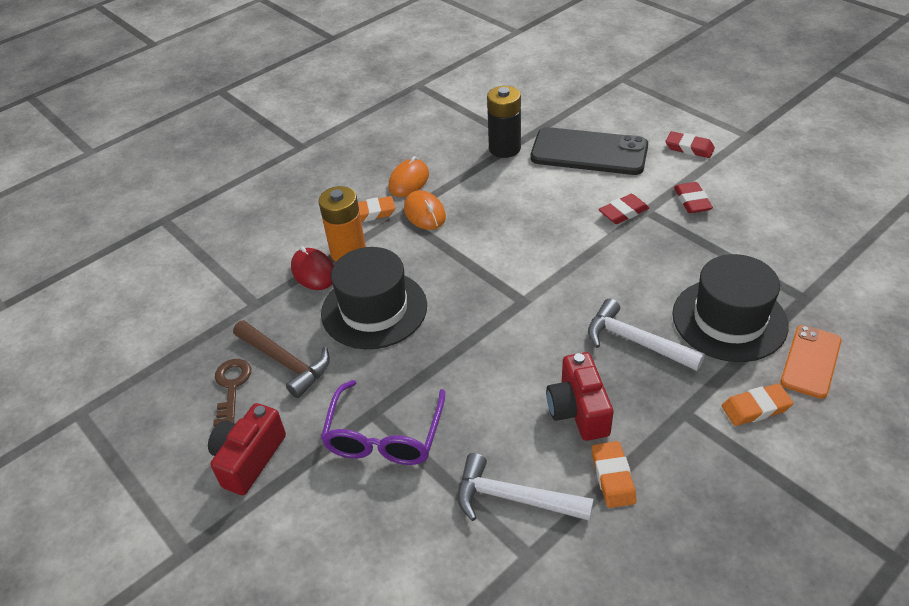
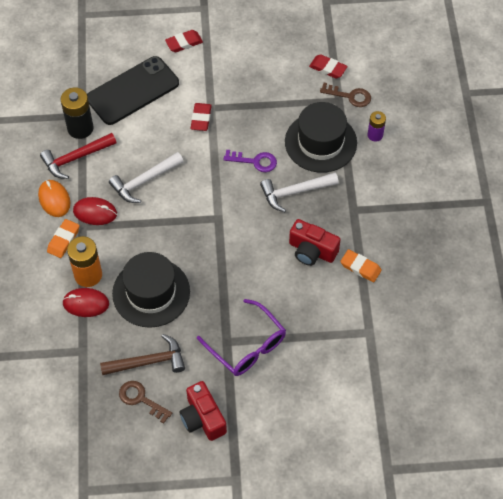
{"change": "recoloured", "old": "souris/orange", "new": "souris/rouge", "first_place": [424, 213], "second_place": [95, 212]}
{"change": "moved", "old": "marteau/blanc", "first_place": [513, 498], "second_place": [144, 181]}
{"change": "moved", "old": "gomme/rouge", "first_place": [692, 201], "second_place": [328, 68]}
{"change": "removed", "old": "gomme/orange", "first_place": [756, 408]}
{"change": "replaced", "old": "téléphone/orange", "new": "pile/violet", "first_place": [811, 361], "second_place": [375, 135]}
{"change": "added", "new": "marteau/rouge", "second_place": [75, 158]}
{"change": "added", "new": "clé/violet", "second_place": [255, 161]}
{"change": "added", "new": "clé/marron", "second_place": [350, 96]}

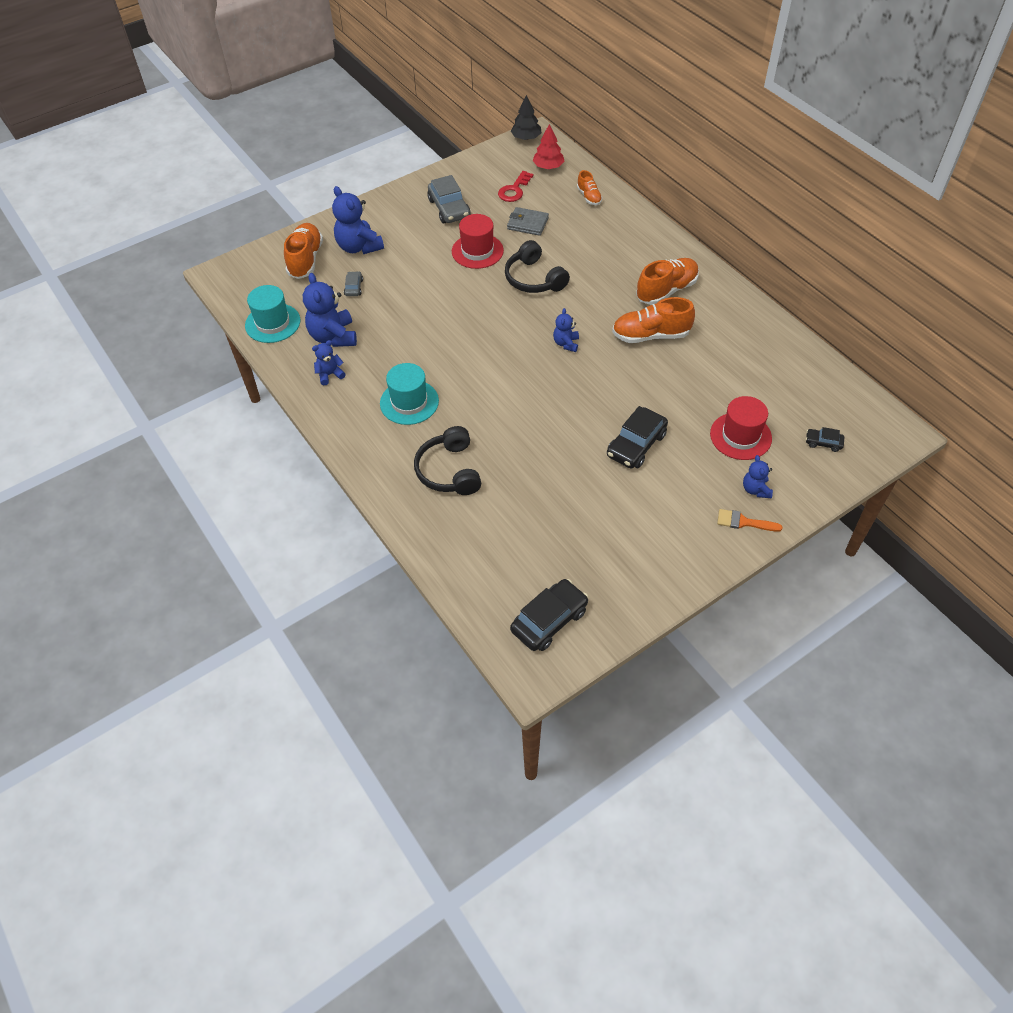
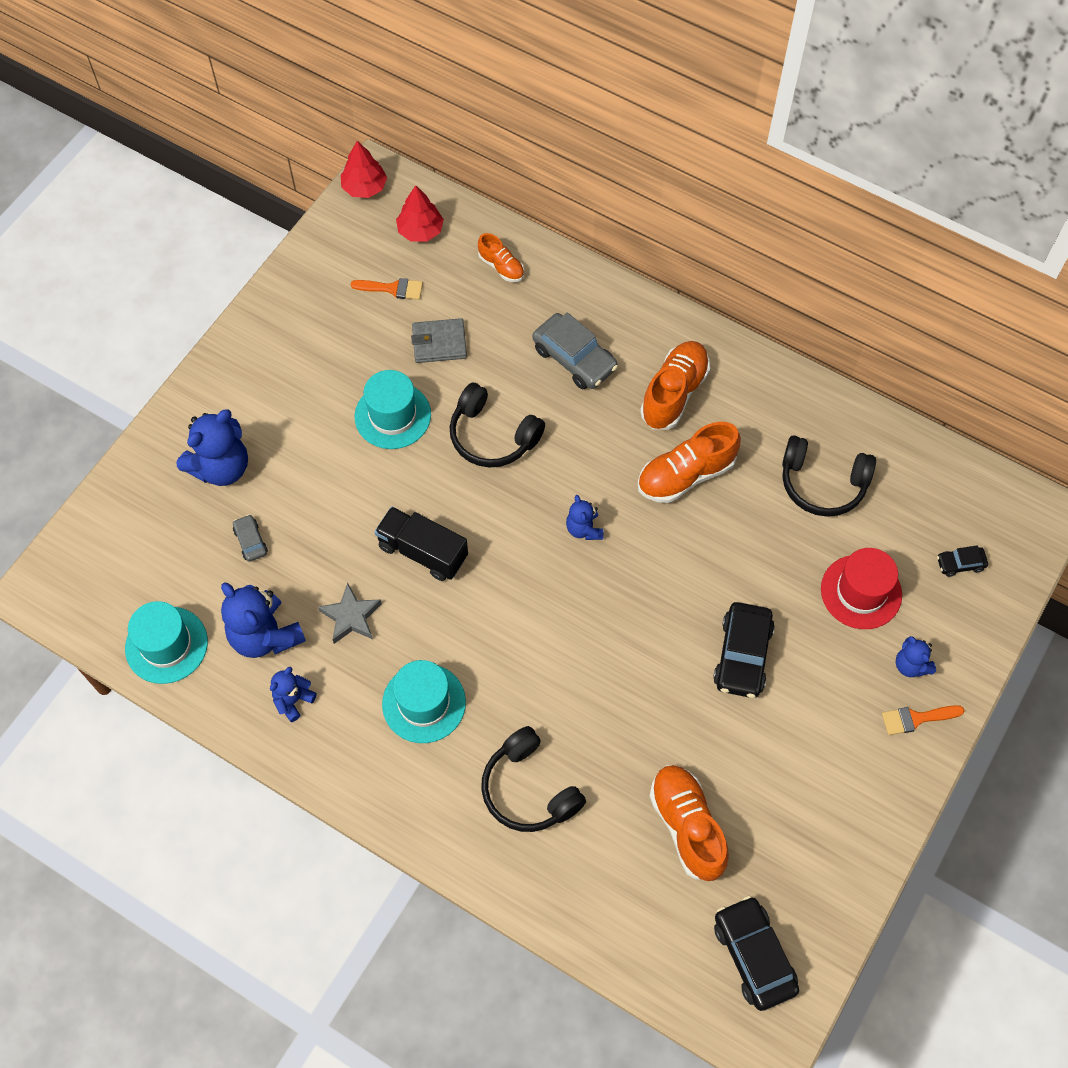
{"change": "moved", "old": "chaussure/orange", "first_place": [305, 260], "second_place": [687, 826]}
{"change": "turned", "old": "ours en peluche/bleu", "first_place": [359, 247], "second_place": [221, 467], "degrees": -75}
{"change": "moved", "old": "voiture/gris", "first_place": [449, 208], "second_place": [574, 358]}
{"change": "recoloured", "old": "chapeau/rouge", "new": "chapeau/turquoise", "first_place": [477, 251], "second_place": [392, 415]}
{"change": "replaced", "old": "clé/rouge", "new": "pinceau/orange", "first_place": [514, 190], "second_place": [392, 289]}
{"change": "turned", "old": "voiture/noir", "first_place": [549, 620], "second_place": [753, 956], "degrees": -45}
{"change": "recoloured", "old": "arbre/noir", "new": "arbre/rouge", "first_place": [526, 138], "second_place": [364, 187]}
{"change": "added", "new": "étoile/gris", "second_place": [351, 617]}
{"change": "added", "new": "camion/noir", "second_place": [423, 552]}
{"change": "added", "new": "casque audio/noir", "second_place": [822, 483]}

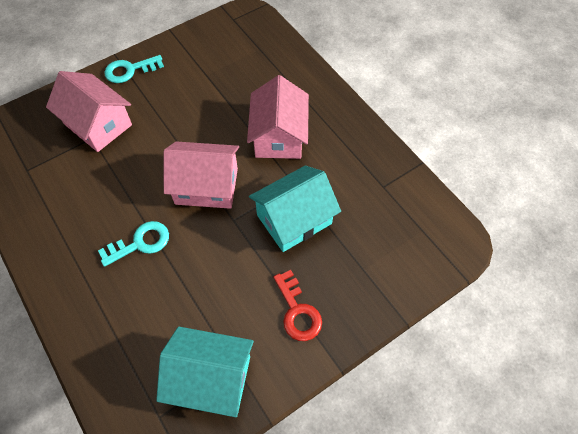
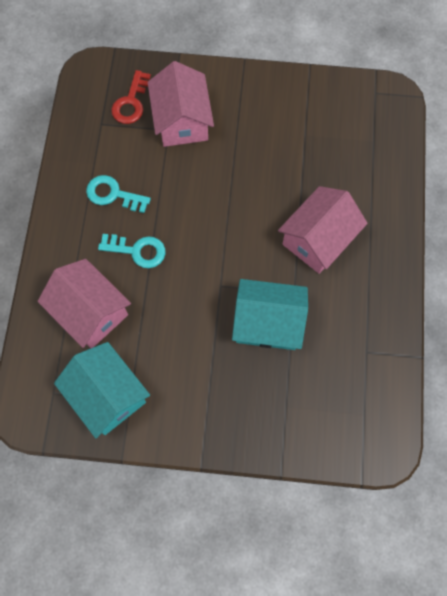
{"change": "moved", "old": "clé/turquoise", "first_place": [130, 70], "second_place": [113, 194]}
{"change": "moved", "old": "maison/rose", "first_place": [206, 186], "second_place": [90, 312]}
{"change": "moved", "old": "clé/rouge", "first_place": [297, 311], "second_place": [131, 102]}

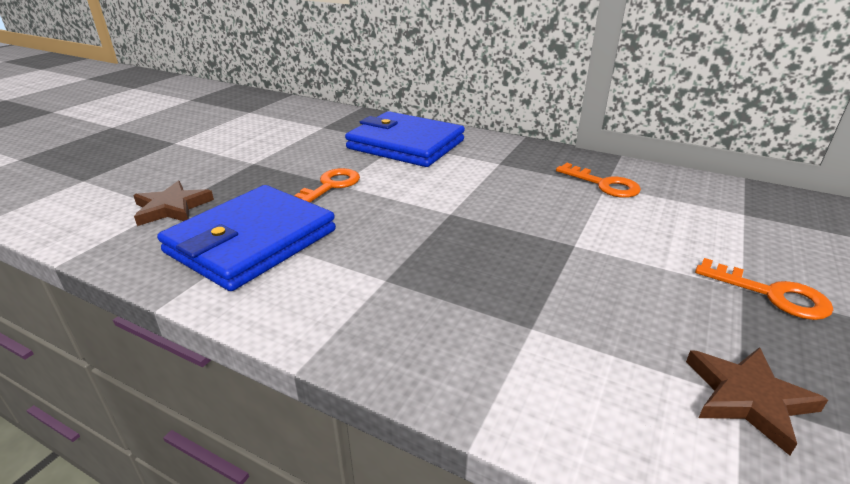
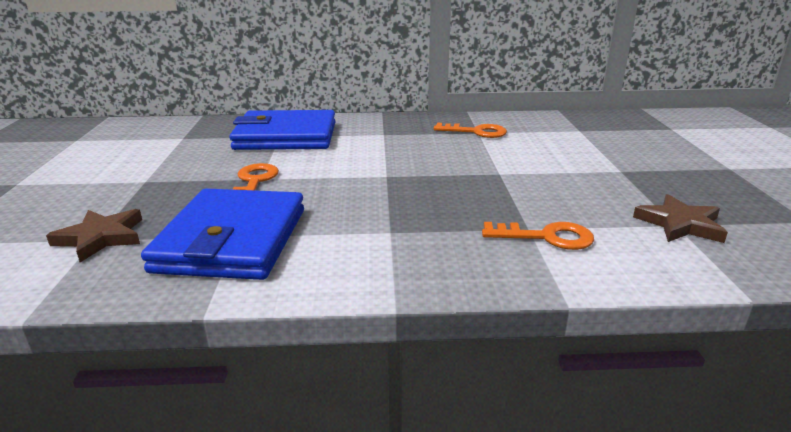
{"change": "moved", "old": "clé/orange", "first_place": [771, 294], "second_place": [546, 237]}

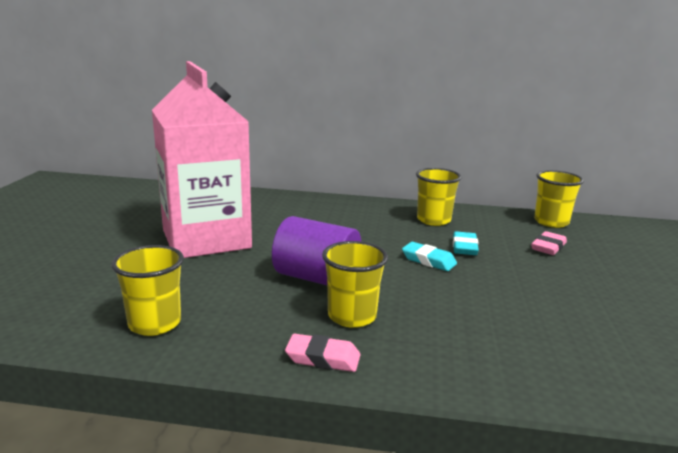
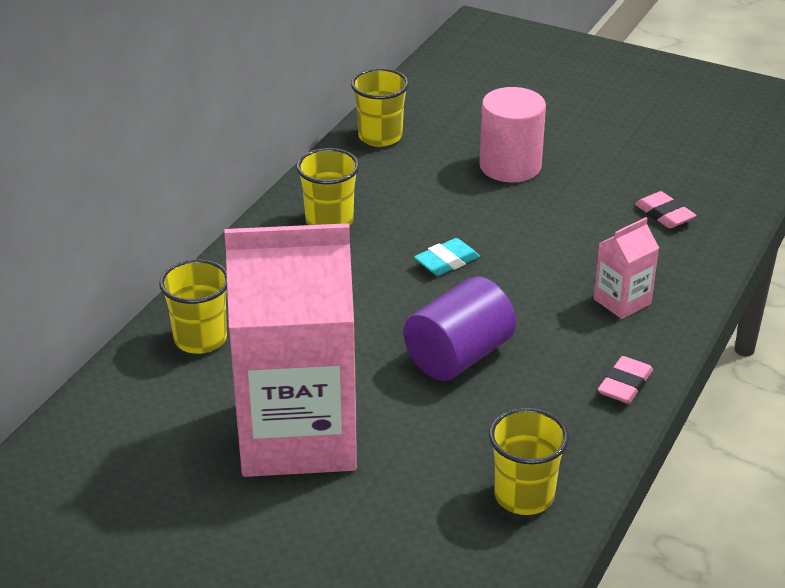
{"change": "moved", "old": "gobelet/jaune", "first_place": [352, 316], "second_place": [200, 339]}
{"change": "removed", "old": "gomme/turquoise", "first_place": [464, 247]}
{"change": "moved", "old": "gomme/rose", "first_place": [548, 247], "second_place": [664, 215]}
{"change": "added", "new": "cylindre/rose", "second_place": [510, 166]}
{"change": "added", "new": "brique de lait/rose", "second_place": [622, 301]}

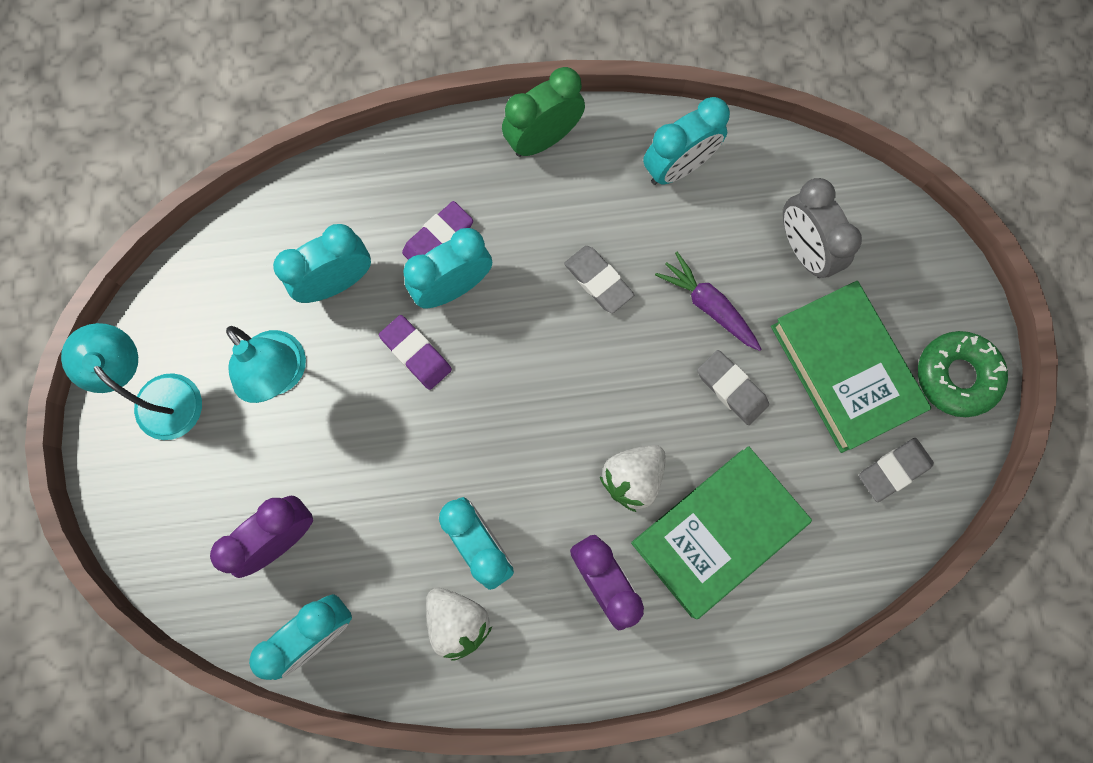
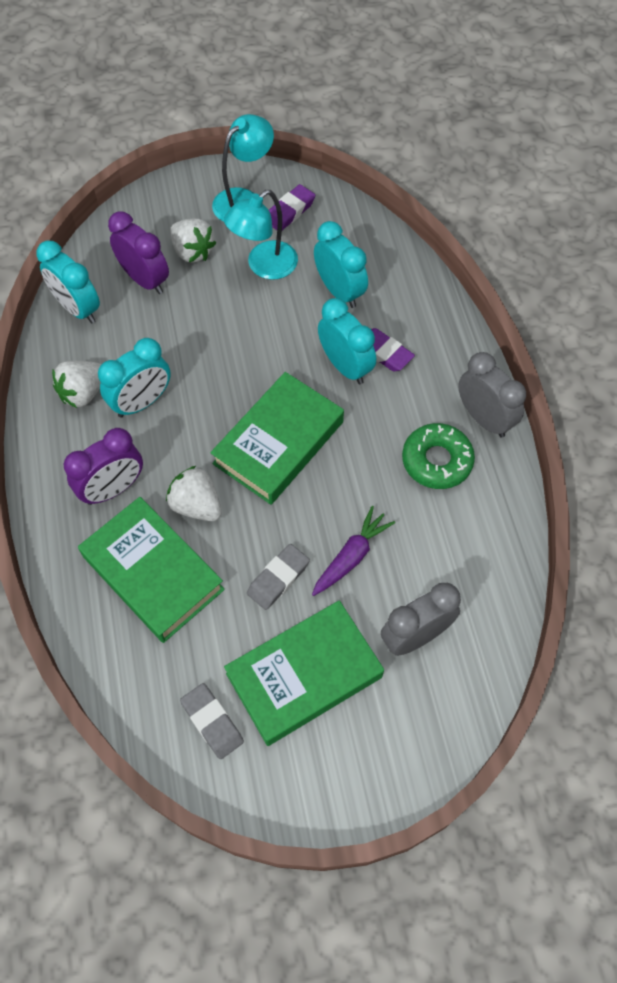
{"change": "moved", "old": "gomme/violet", "first_place": [416, 354], "second_place": [290, 211]}
{"change": "recoloured", "old": "réveil/vert", "new": "réveil/gris", "first_place": [543, 139], "second_place": [484, 418]}
{"change": "removed", "old": "gomme/gris", "first_place": [598, 281]}
{"change": "removed", "old": "réveil/turquoise", "first_place": [678, 167]}
{"change": "moved", "old": "beignet/vert", "first_place": [956, 376], "second_place": [437, 461]}
{"change": "added", "new": "fraise/blanc", "second_place": [192, 252]}
{"change": "added", "new": "livre/vert", "second_place": [279, 443]}

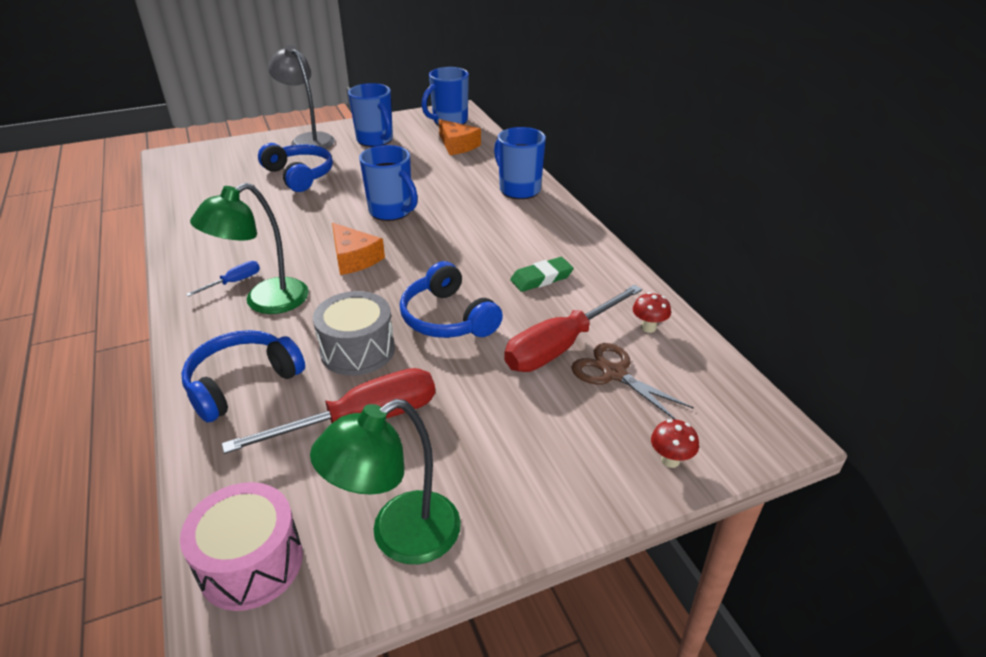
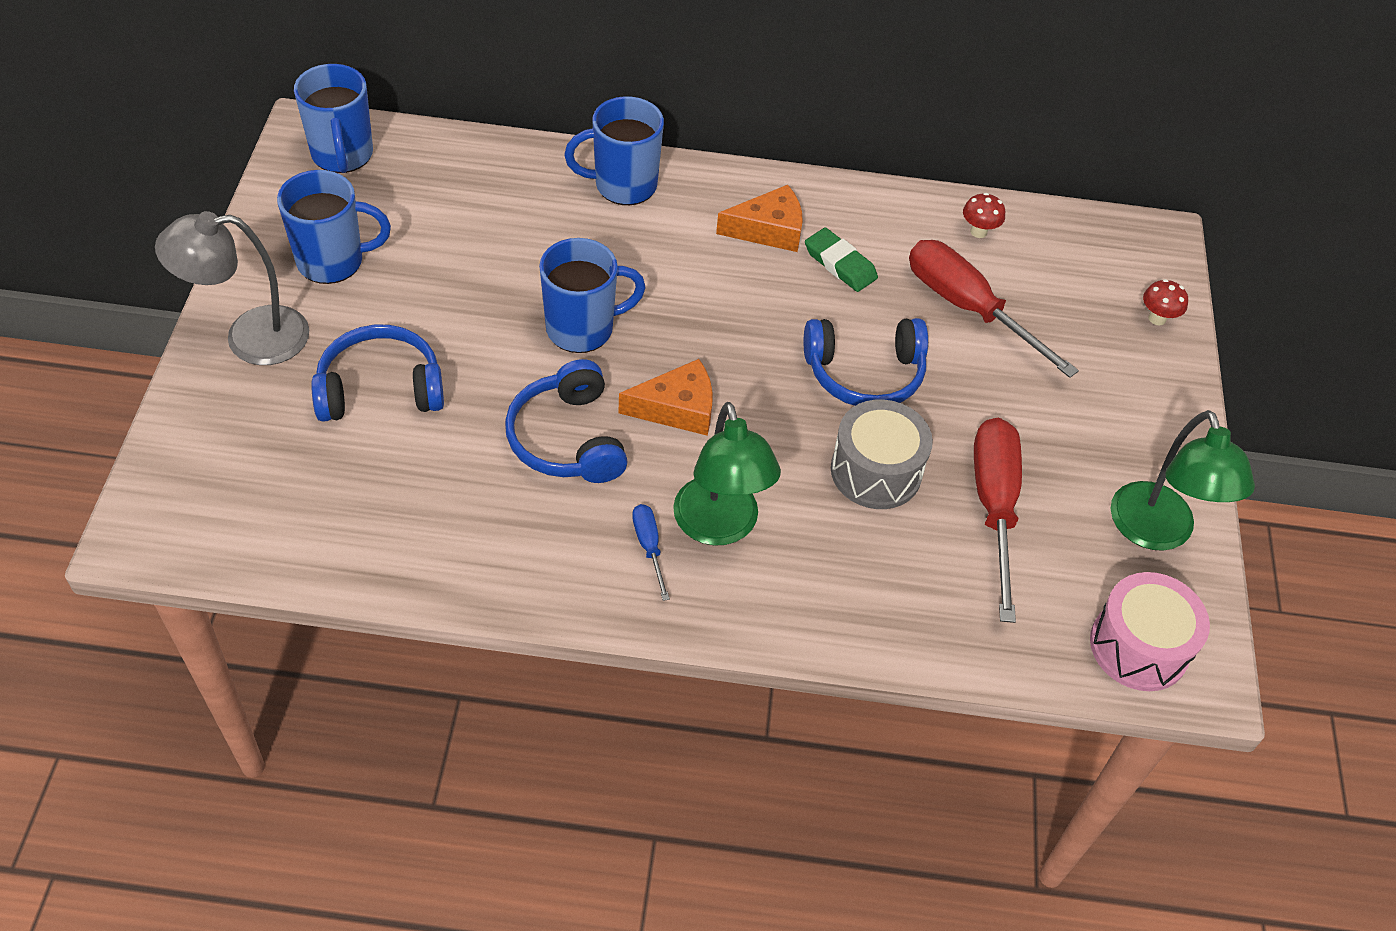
{"change": "moved", "old": "casque audio/bleu", "first_place": [242, 383], "second_place": [568, 439]}
{"change": "moved", "old": "fromage/orange", "first_place": [457, 145], "second_place": [768, 230]}
{"change": "turned", "old": "tournevis/rouge", "first_place": [561, 346], "second_place": [968, 308], "degrees": 150}
{"change": "turned", "old": "gomme/vert", "first_place": [541, 278], "second_place": [840, 264], "degrees": -45}
{"change": "removed", "old": "ciseaux/marron", "first_place": [614, 373]}

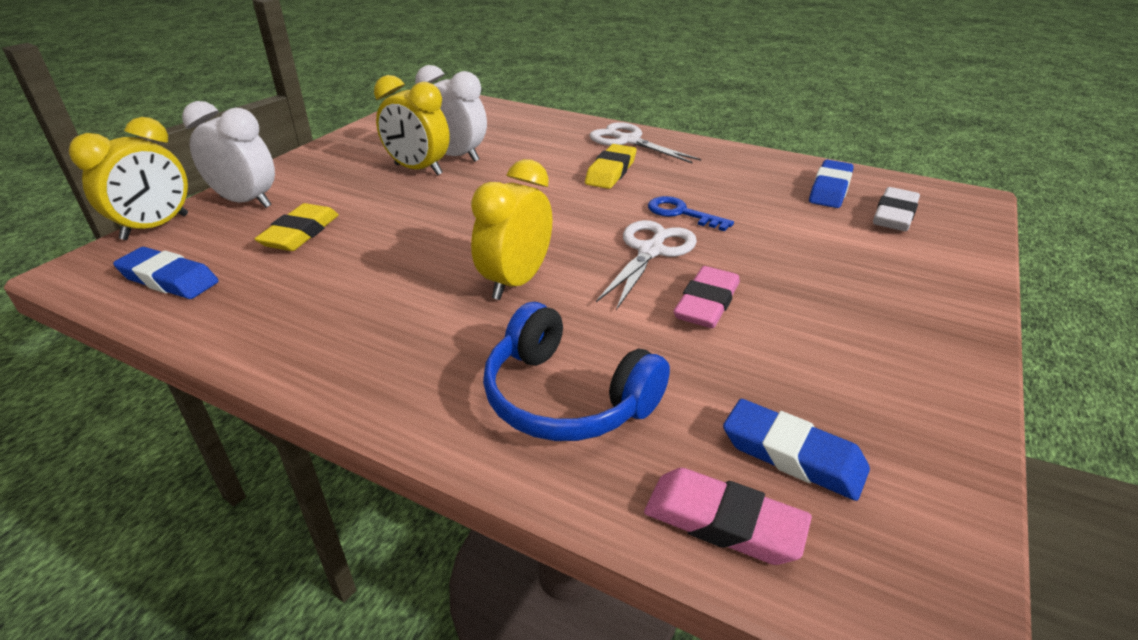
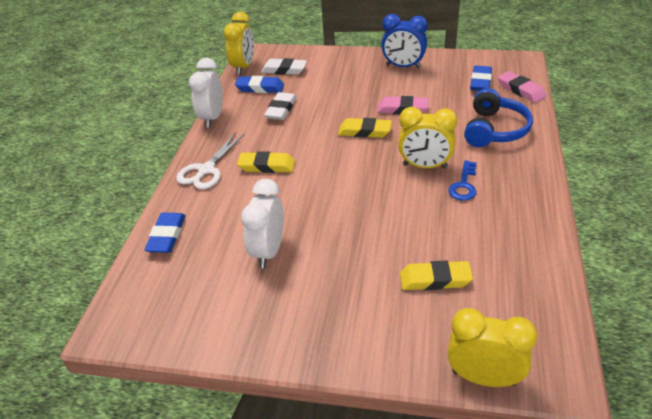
{"change": "moved", "old": "gomme/bleu", "first_place": [169, 279], "second_place": [167, 236]}
{"change": "moved", "old": "réveil/blanc", "first_place": [246, 202], "second_place": [212, 118]}
{"change": "moved", "old": "réveil/jaune", "first_place": [418, 170], "second_place": [243, 67]}
{"change": "replaced", "old": "ciseaux/blanc", "new": "gomme/jaune", "first_place": [651, 251], "second_place": [364, 131]}
{"change": "turned", "old": "gomme/rose", "first_place": [723, 522], "second_place": [521, 90], "degrees": -45}
{"change": "moved", "old": "clé/bleu", "first_place": [681, 213], "second_place": [464, 185]}
{"change": "added", "new": "gomme/blanc", "second_place": [281, 109]}
{"change": "added", "new": "réveil/bleu", "second_place": [403, 66]}

